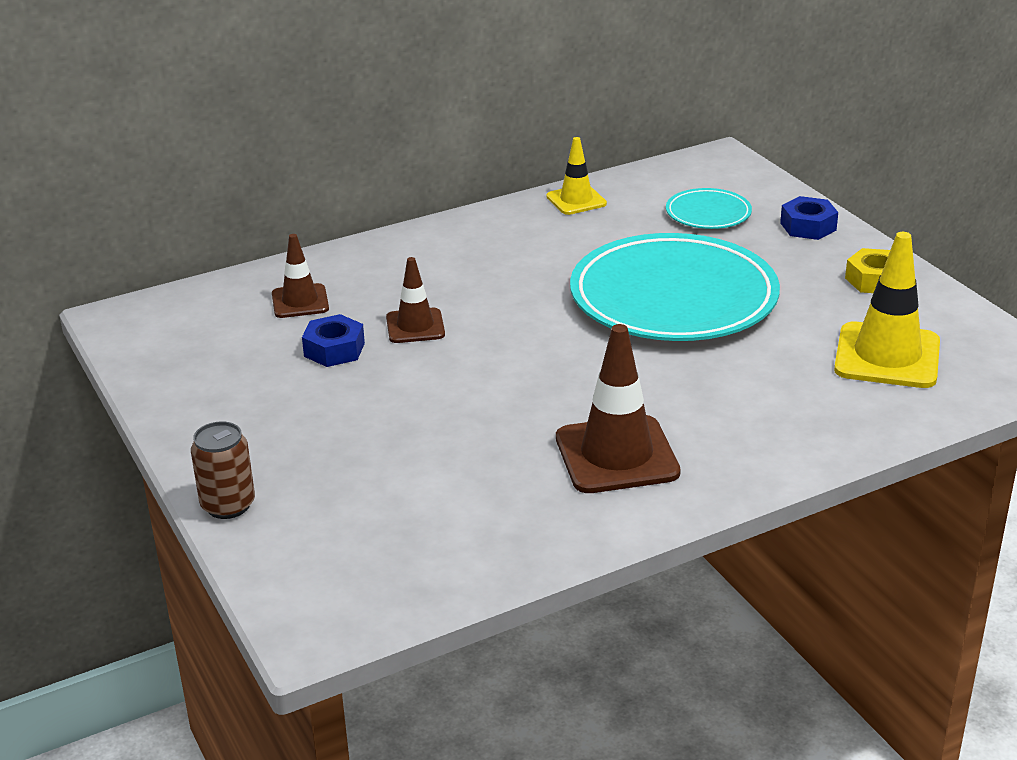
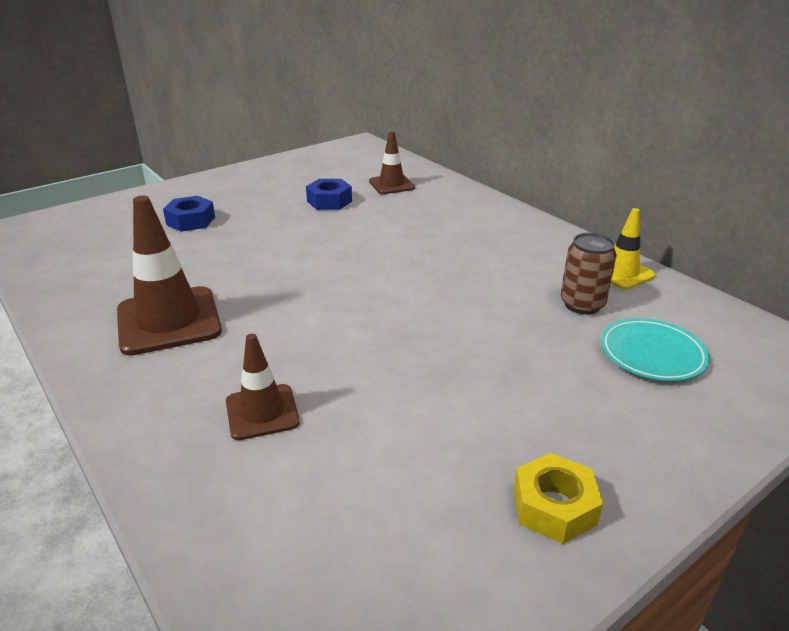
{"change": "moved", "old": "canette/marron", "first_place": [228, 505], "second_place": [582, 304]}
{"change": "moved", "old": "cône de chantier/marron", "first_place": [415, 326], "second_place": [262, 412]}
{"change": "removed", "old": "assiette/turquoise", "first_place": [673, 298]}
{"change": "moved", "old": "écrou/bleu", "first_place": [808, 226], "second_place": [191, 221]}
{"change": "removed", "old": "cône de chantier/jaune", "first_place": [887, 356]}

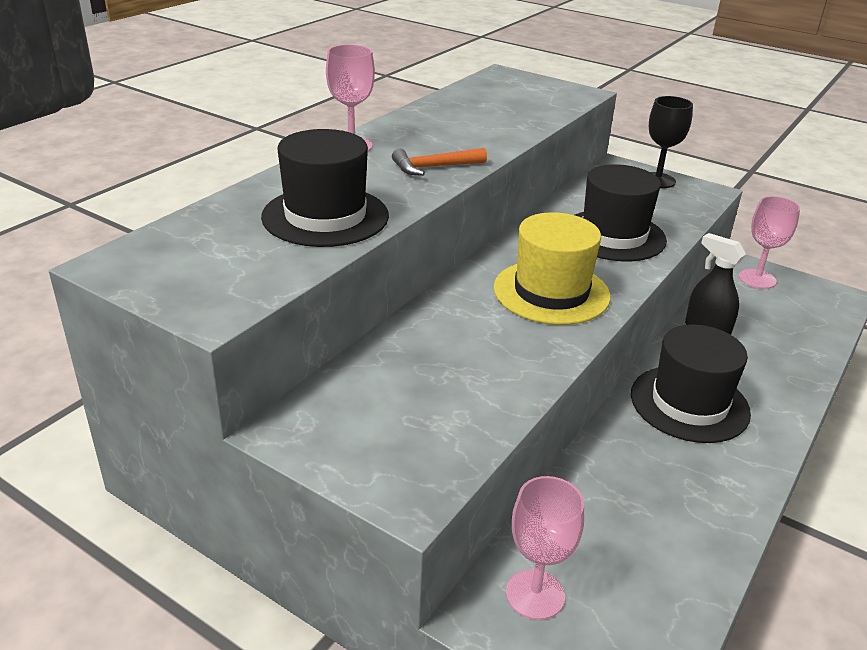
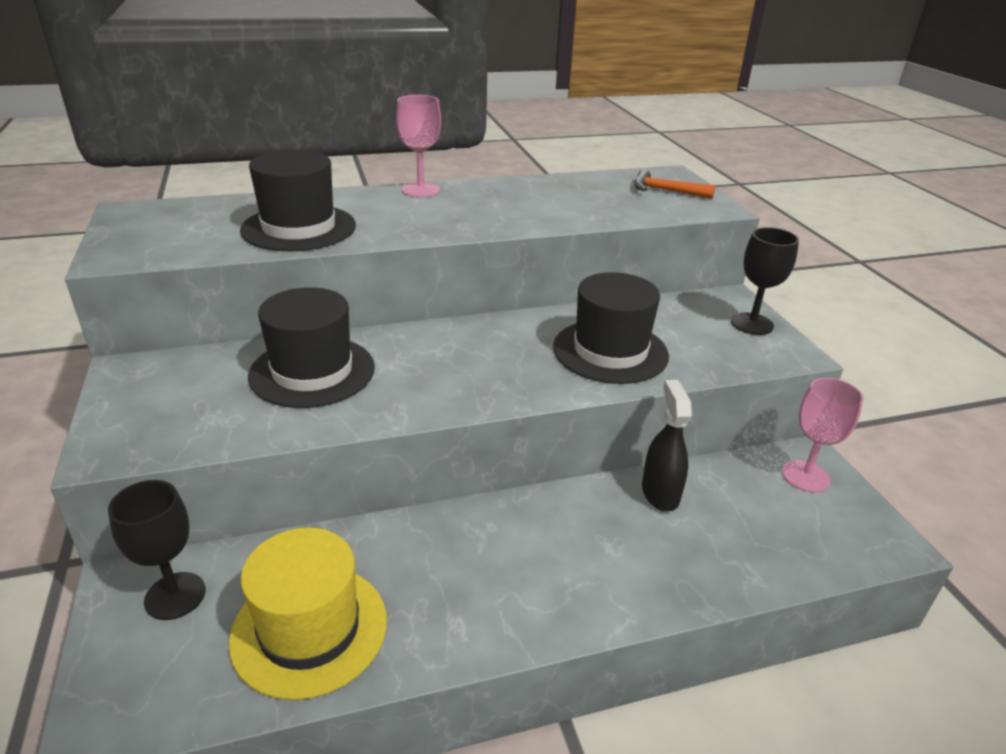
{"change": "moved", "old": "marteau/orange", "first_place": [434, 167], "second_place": [666, 191]}
{"change": "moved", "old": "chapeau/jaune", "first_place": [551, 292], "second_place": [309, 629]}
{"change": "recoloured", "old": "verre à pied/rose", "new": "verre à pied/noir", "first_place": [535, 594], "second_place": [175, 596]}
{"change": "moved", "old": "chapeau/noir", "first_place": [689, 403], "second_place": [312, 371]}

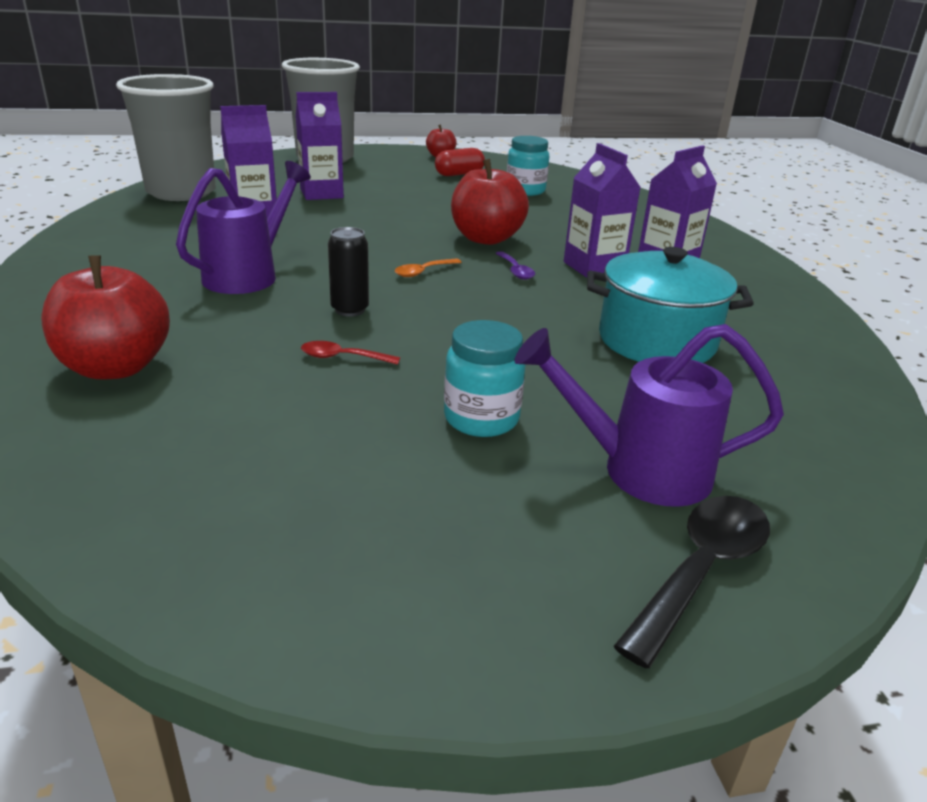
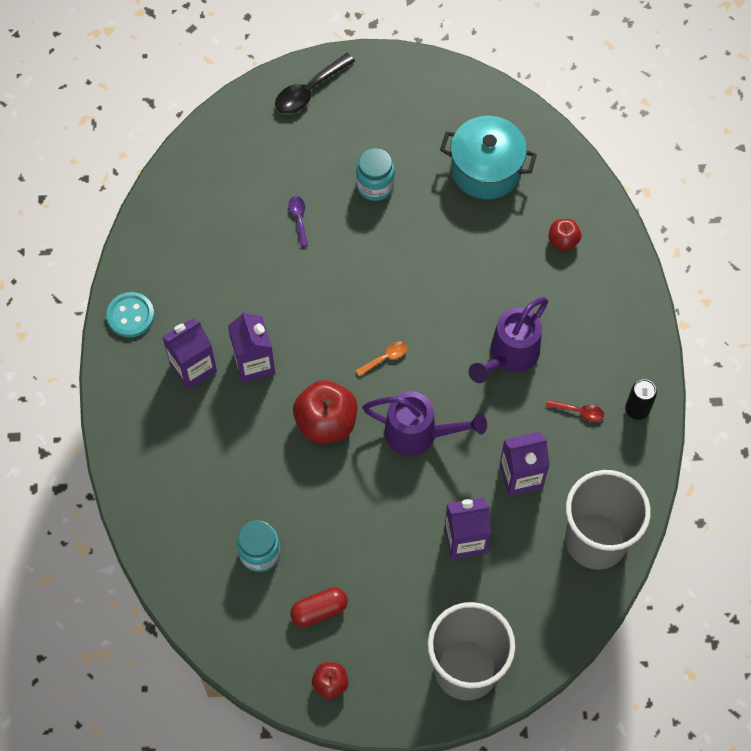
{"change": "resized", "old": "pomme/rouge", "first_place": [116, 367], "second_place": [563, 241], "factor": 0.53}
{"change": "moved", "old": "cuillère/rouge", "first_place": [342, 357], "second_place": [579, 411]}
{"change": "moved", "old": "canette/noir", "first_place": [350, 310], "second_place": [637, 409]}
{"change": "moved", "old": "cuillère/violet", "first_place": [515, 271], "second_place": [298, 218]}
{"change": "moved", "old": "arrosoir/violet", "first_place": [641, 470], "second_place": [418, 434]}
{"change": "moved", "old": "marmite/turquoise", "first_place": [656, 341], "second_place": [486, 170]}
{"change": "added", "new": "bouton/turquoise", "second_place": [130, 315]}

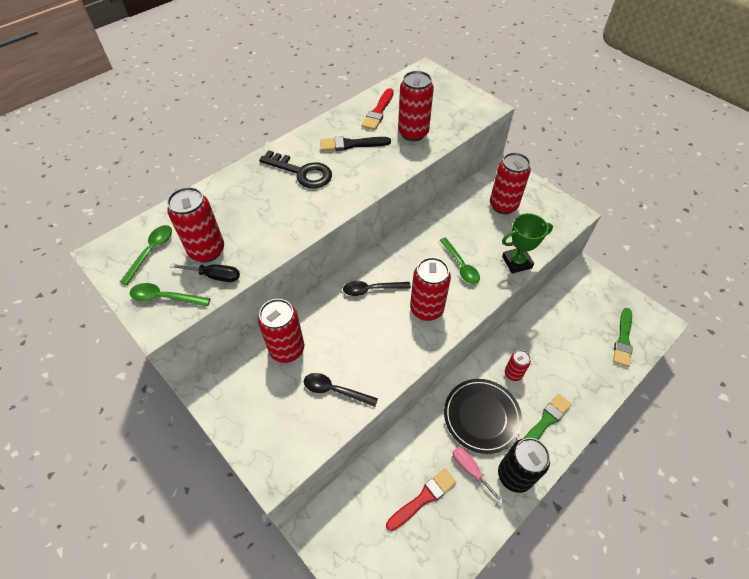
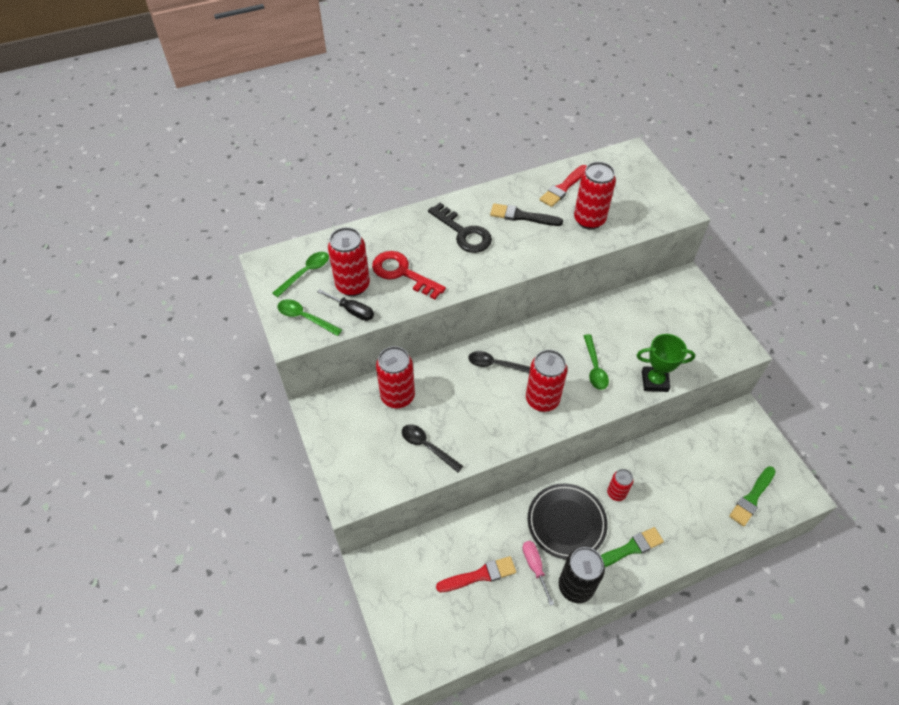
{"change": "removed", "old": "canette/rouge", "first_place": [503, 205]}
{"change": "added", "new": "clé/rouge", "second_place": [402, 273]}

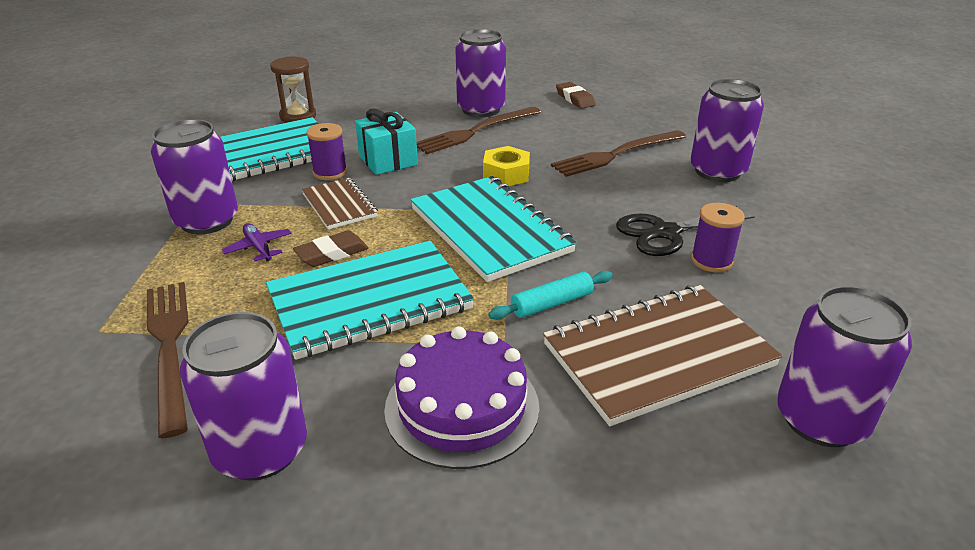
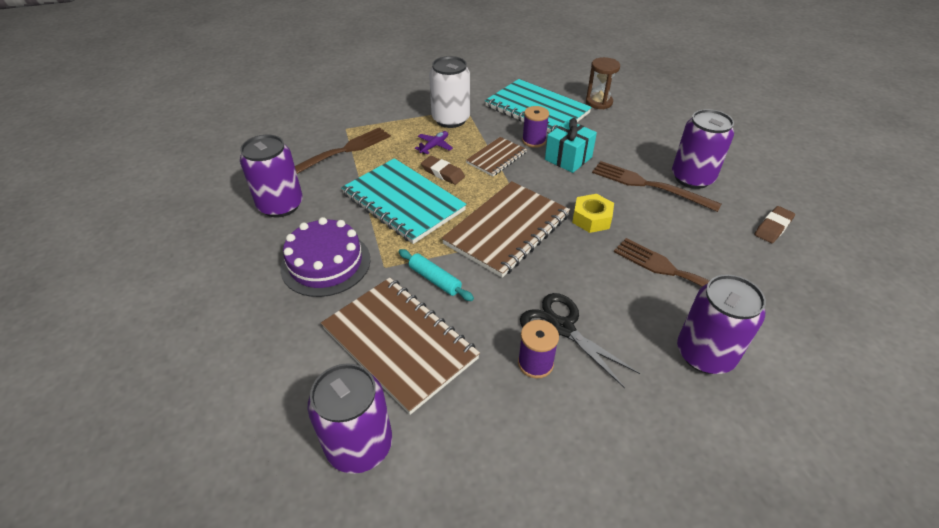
{"change": "recoloured", "old": "canette/violet", "new": "canette/blanc", "first_place": [207, 221], "second_place": [450, 119]}
{"change": "recoloured", "old": "carnet/turquoise", "new": "carnet/marron", "first_place": [489, 230], "second_place": [507, 230]}

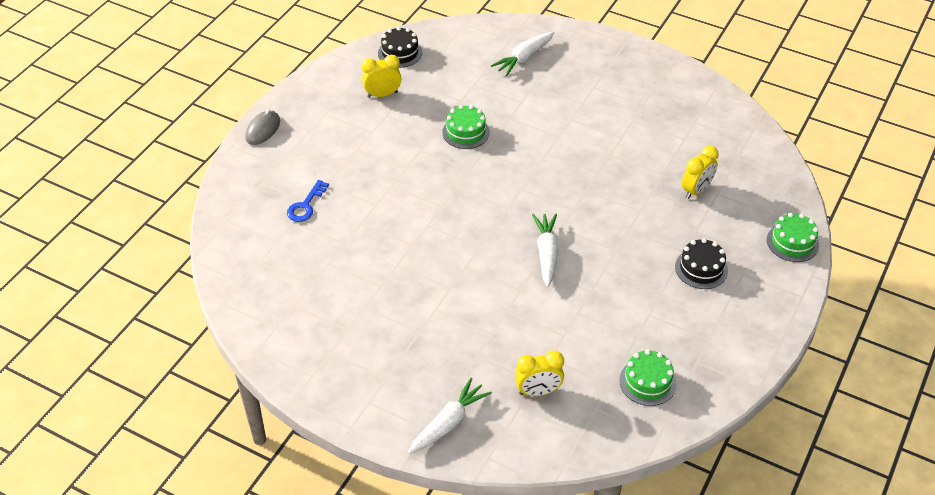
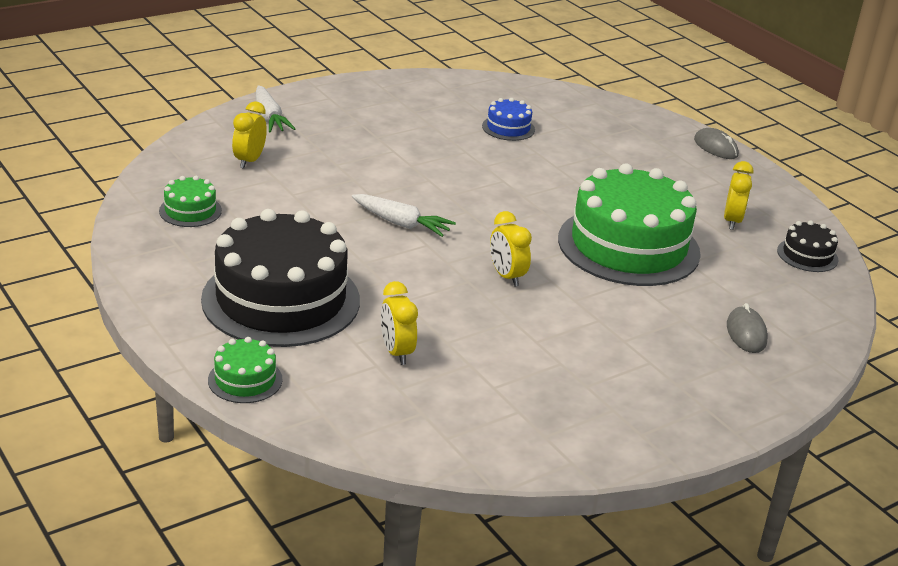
{"change": "removed", "old": "clé/bleu", "first_place": [305, 205]}
{"change": "resized", "old": "gâteau/vert", "first_place": [466, 132], "second_place": [628, 246], "factor": 2.33}
{"change": "replaced", "old": "carotte/blanc", "new": "souris/gris", "first_place": [523, 58], "second_place": [746, 333]}
{"change": "resized", "old": "gâteau/noir", "first_place": [701, 268], "second_place": [281, 299], "factor": 2.33}
{"change": "added", "new": "gâteau/bleu", "second_place": [508, 128]}
{"change": "added", "new": "réveil/jaune", "second_place": [506, 276]}

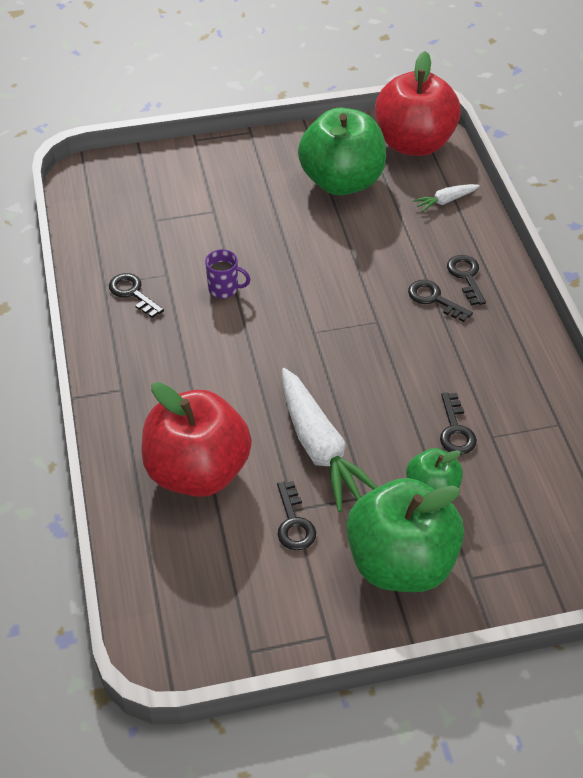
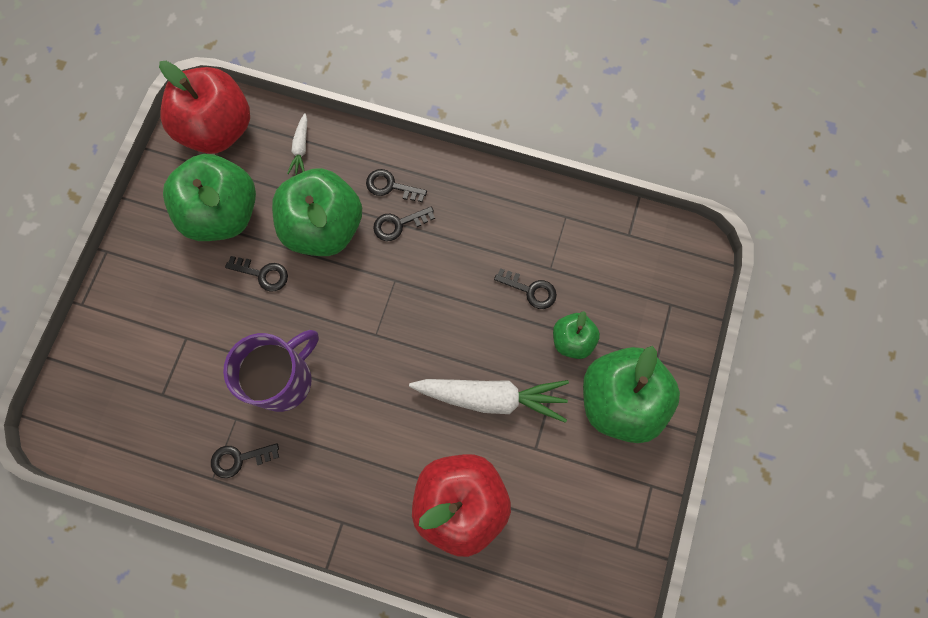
{"change": "resized", "old": "tasse/violet", "first_place": [224, 289], "second_place": [284, 379], "factor": 2.14}
{"change": "moved", "old": "clé/noir", "first_place": [293, 522], "second_place": [262, 274]}
{"change": "added", "new": "pomme/vert", "second_place": [324, 227]}

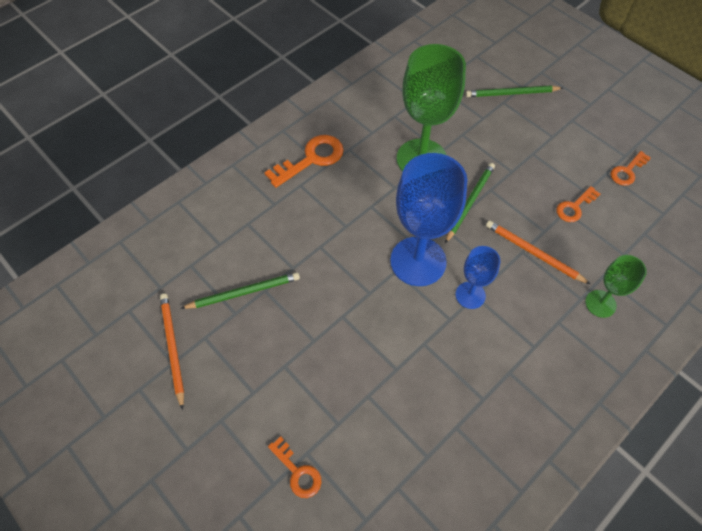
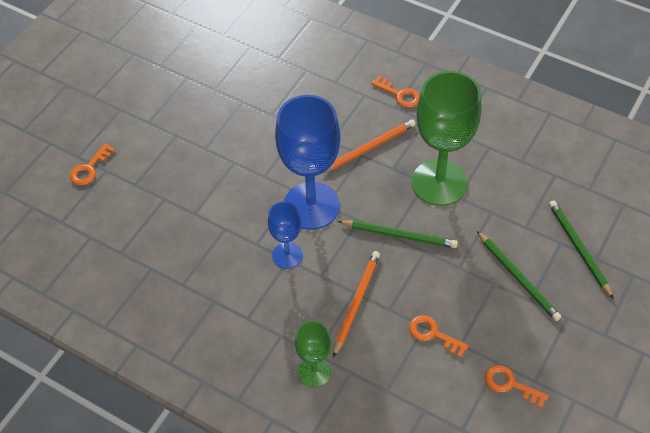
{"change": "moved", "old": "crayon/orange", "first_place": [172, 348], "second_place": [369, 147]}
{"change": "moved", "old": "crayon/vert", "first_place": [244, 292], "second_place": [518, 277]}
{"change": "resized", "old": "clé/orange", "first_place": [311, 159], "second_place": [399, 94], "factor": 0.61}

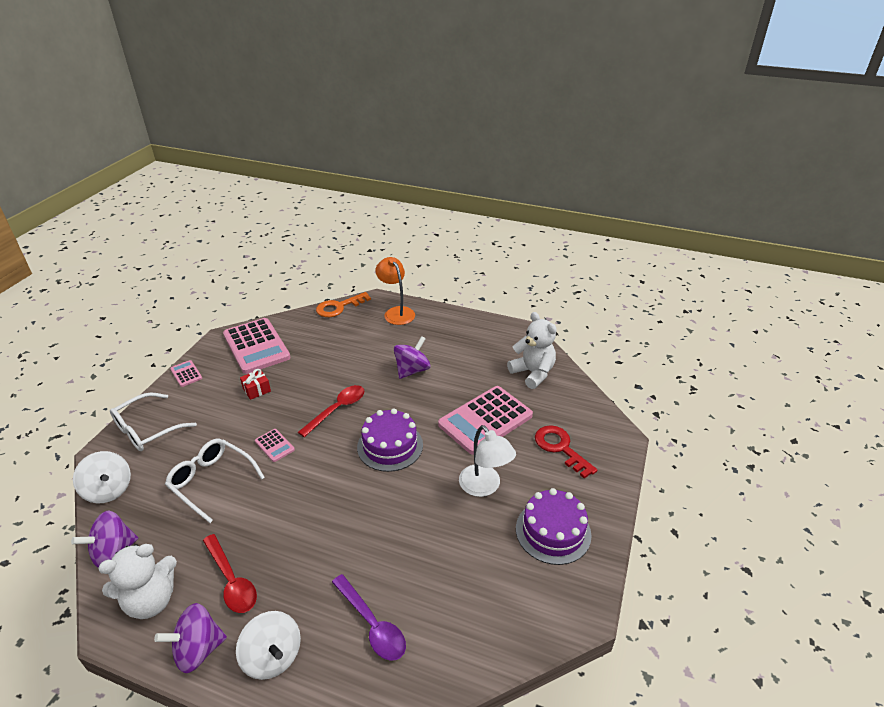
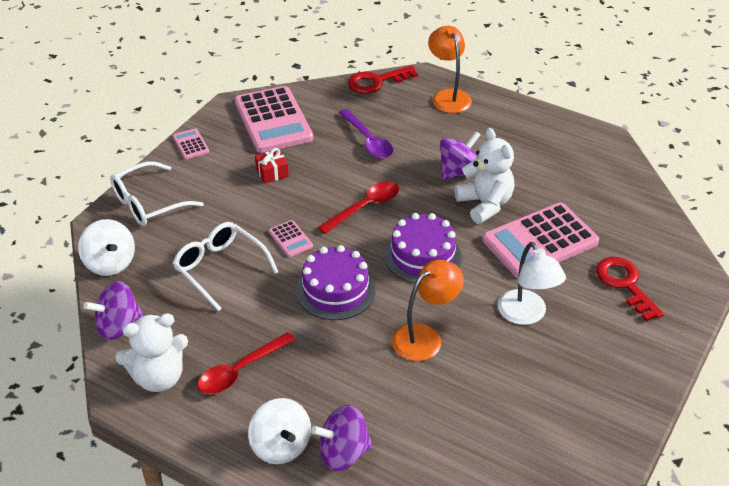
{"change": "moved", "old": "toupie/violet", "first_place": [198, 649], "second_place": [343, 453]}
{"change": "turned", "old": "cuillère/rouge", "first_place": [231, 580], "second_place": [240, 370], "degrees": 75}
{"change": "recoloured", "old": "clé/orange", "new": "clé/rouge", "first_place": [339, 307], "second_place": [376, 82]}
{"change": "moved", "old": "cuillère/violet", "first_place": [372, 624], "second_place": [368, 141]}
{"change": "moved", "old": "ours en peluche/blanc", "first_place": [533, 373], "second_place": [485, 204]}
{"change": "moved", "old": "gâteau/violet", "first_place": [553, 531], "second_place": [335, 290]}
{"change": "added", "new": "lampe/orange", "second_place": [425, 337]}

